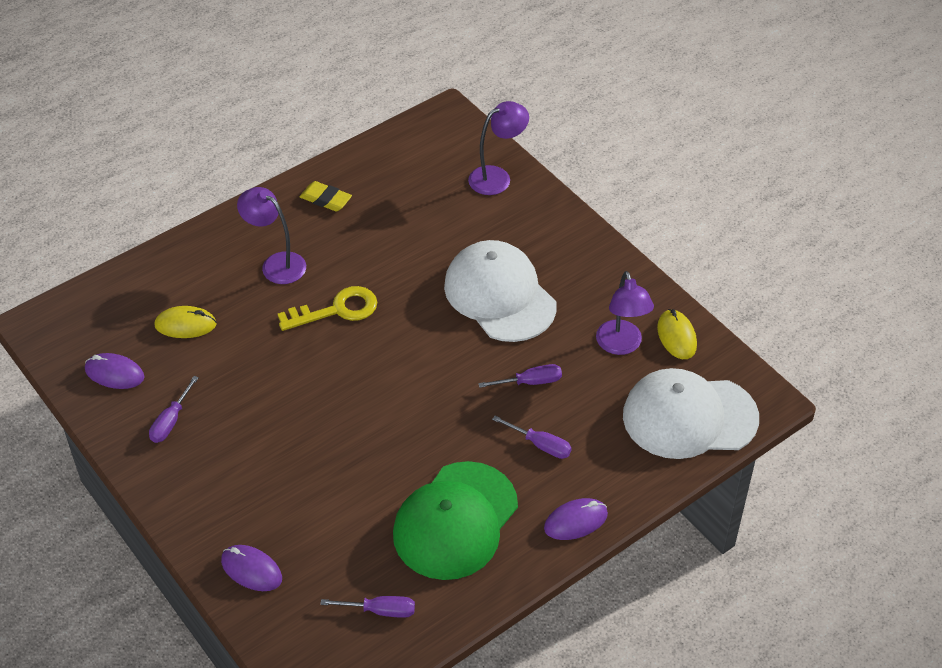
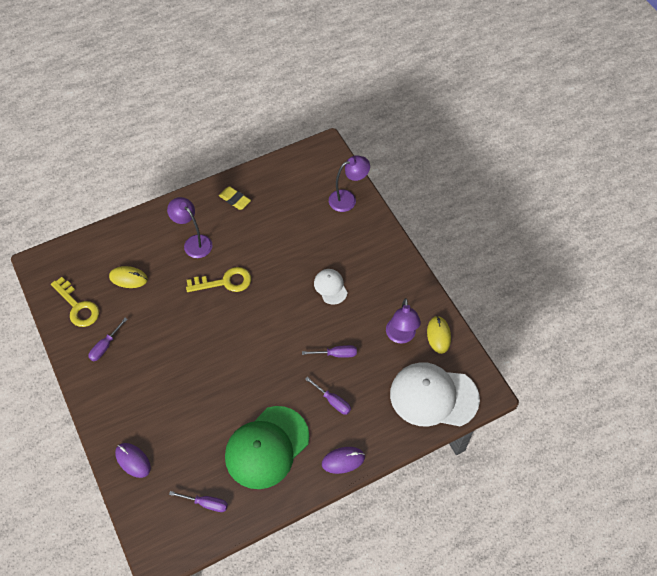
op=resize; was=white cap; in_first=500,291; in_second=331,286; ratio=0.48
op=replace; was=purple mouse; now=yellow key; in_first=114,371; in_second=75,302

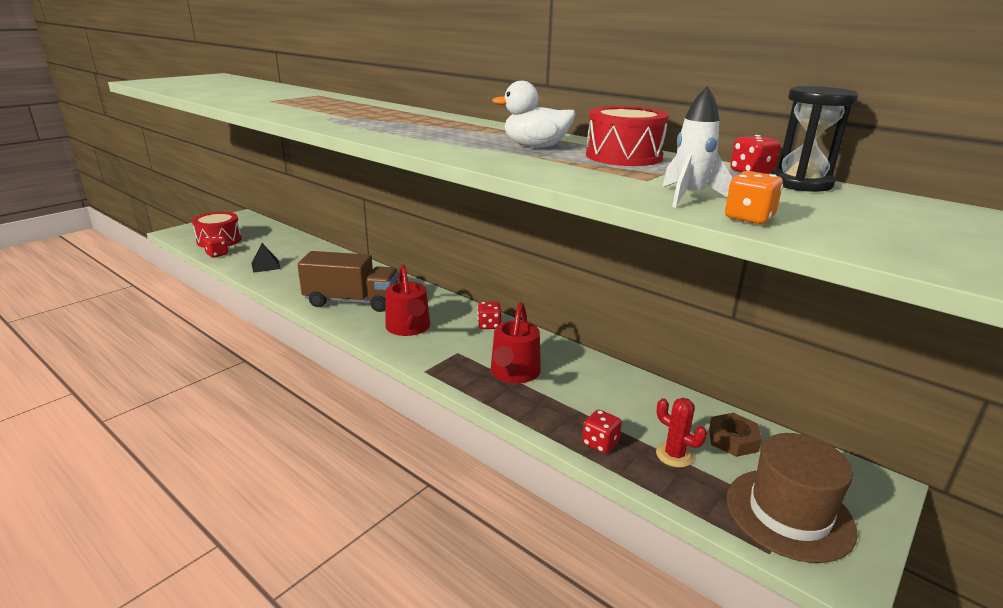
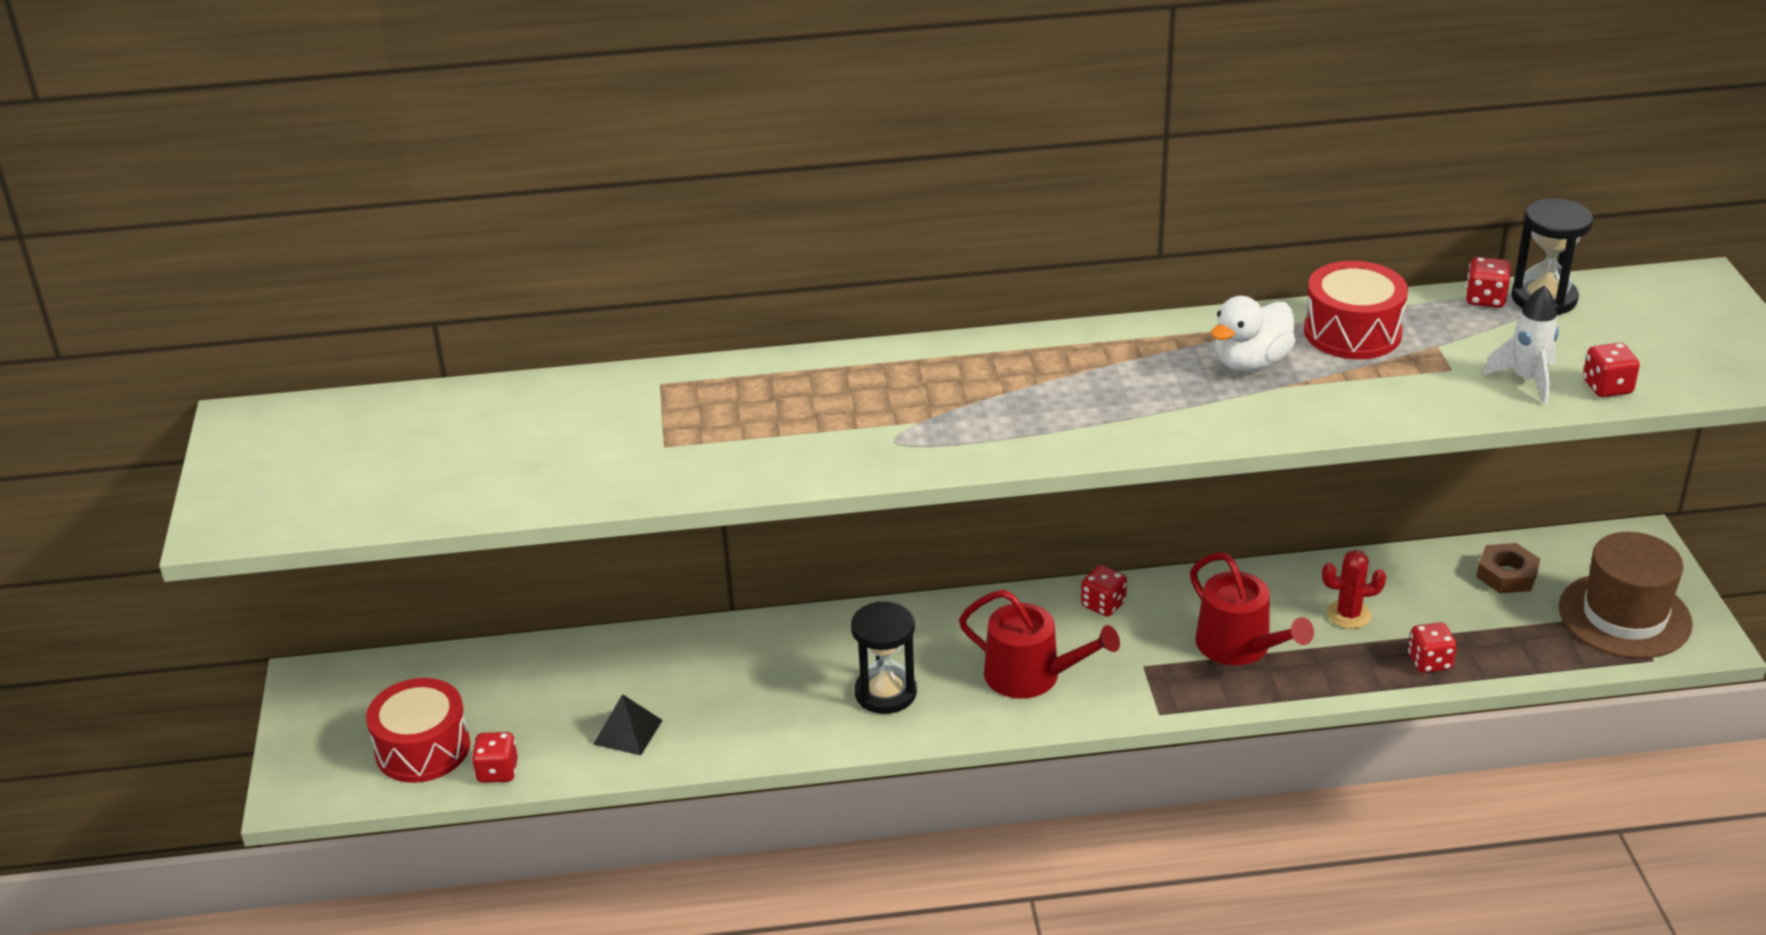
op=recolor; was=orange dice; now=red dice; in_first=754,197; in_second=1611,370
op=replace; was=brown truck; now=black hourglass; in_first=348,281; in_second=884,658
op=move; was=red cactus; in_first=681,433; in_second=1354,589

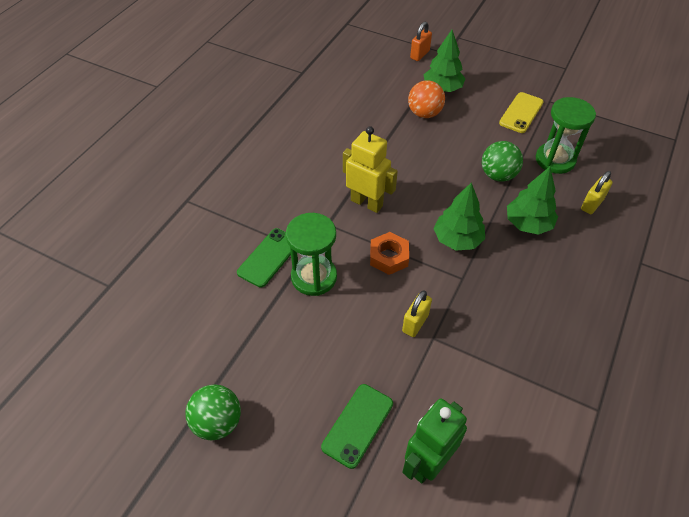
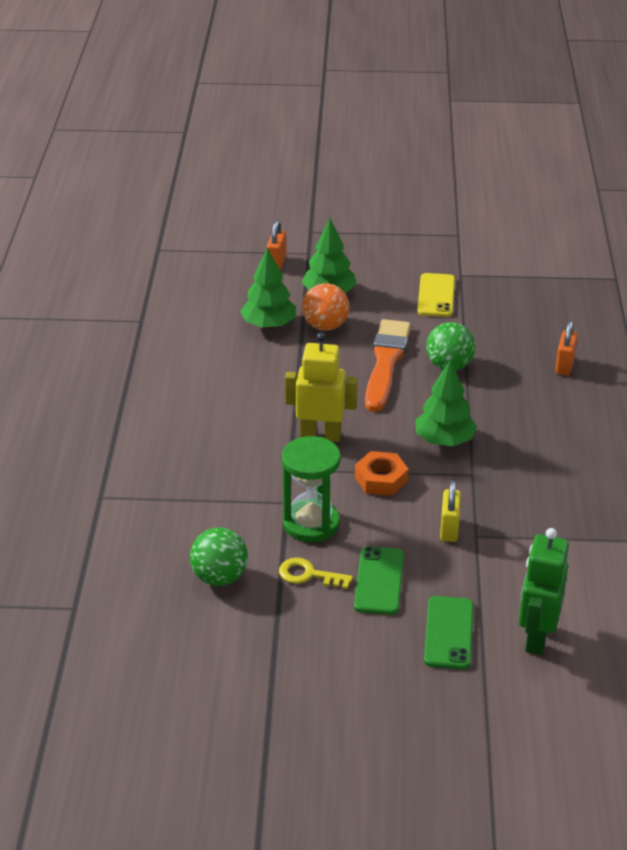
op=delete; was=green hourglass; in_first=566,135
op=move; was=green tree; in_first=532,201; in_second=268,288
op=recolor; was=yellow padlock; now=orange padlock; in_first=596,192; in_second=566,348
op=move; was=green phone; in_first=264,257; in_second=379,580
op=move; was=green ball; in_first=213,412; in_second=219,557
op=insert; now=orange brush; in_second=388,365
op=insert; now=yellow key; in_second=316,573

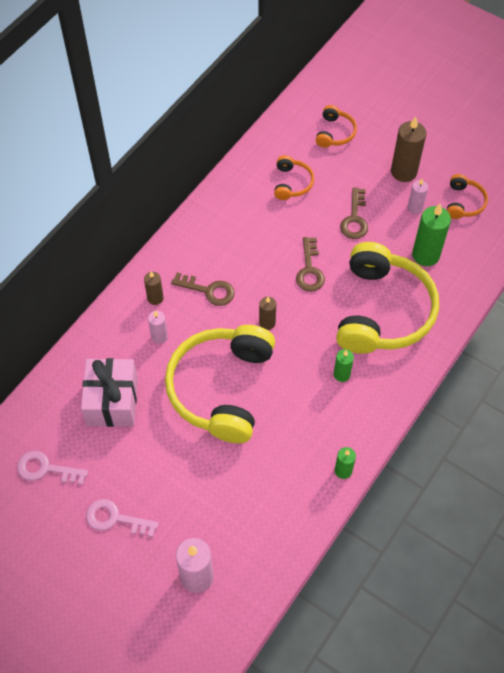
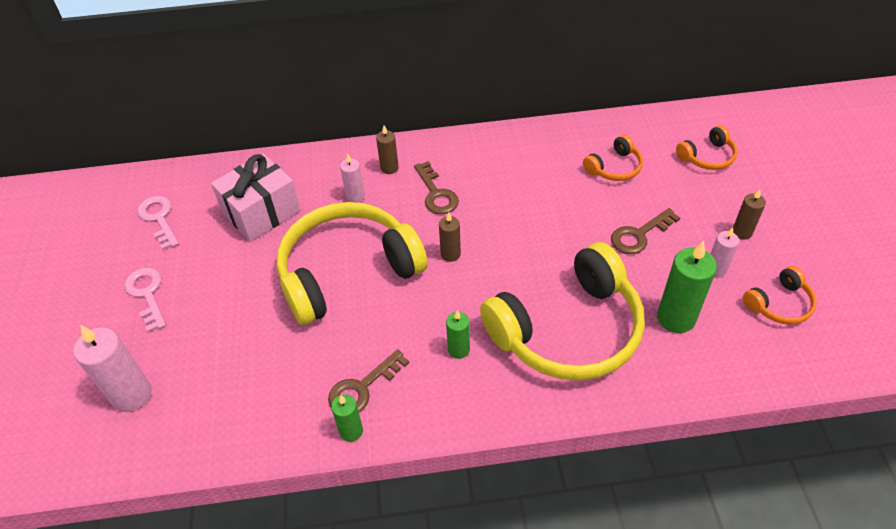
op=resize; was=brown candle; in_first=408,149; in_second=749,214; ratio=0.57
op=move; was=brown key; in_first=310,264; in_second=368,380

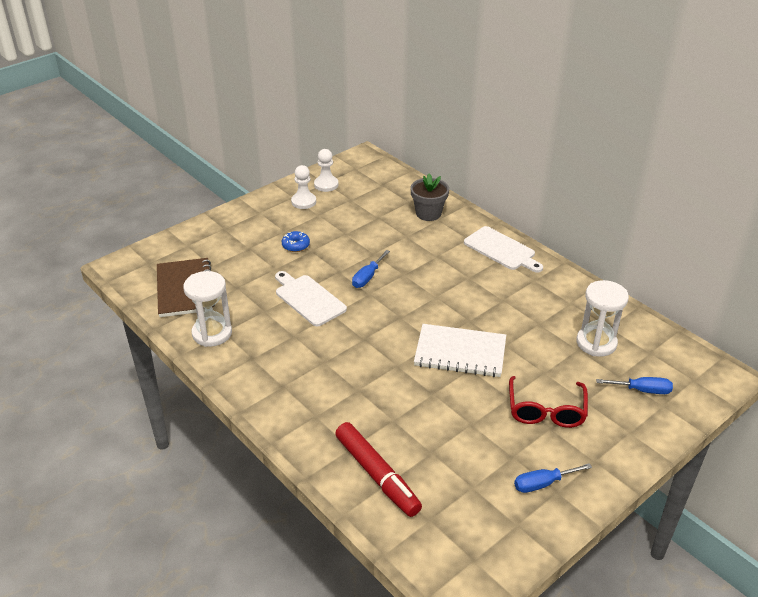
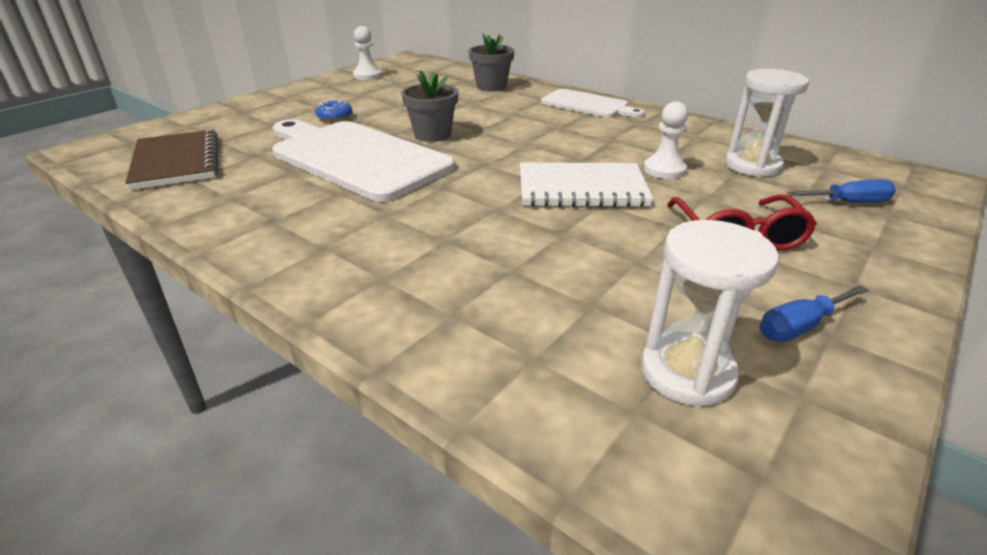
op=move; was=white pawn; in_first=303,187; in_second=666,140
op=replace; was=blue screwdriver; now=grey flower pot; in_first=371,269; in_second=429,106
op=move; was=white hourglass; in_first=207,309; in_second=710,313
op=resize; was=white cutting board; in_first=311,298; in_second=363,160; ratio=1.78
op=delete; was=red marker; in_first=378,469

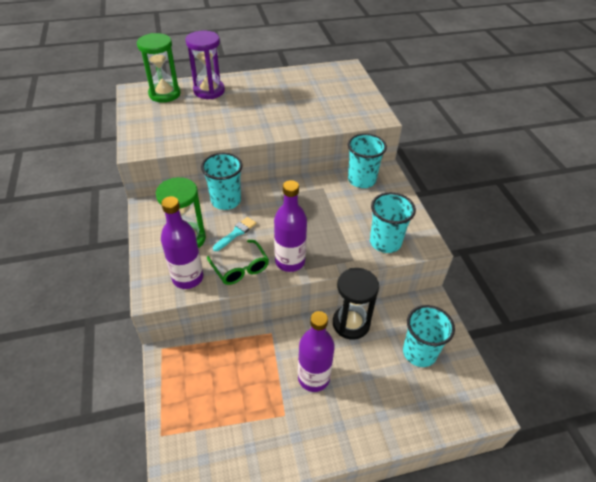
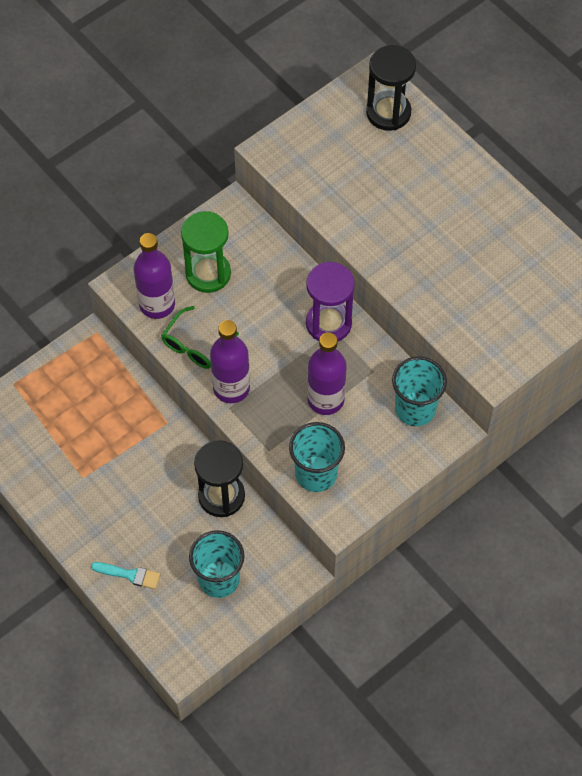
op=move; was=purple hourglass; in_first=205,65; in_second=330,302
op=recolor; was=green hourglass; now=black hourglass; in_first=159,68; in_second=391,88
op=delete; was=turquoise cup; in_first=222,181
op=move; was=turquoise brush; in_first=234,234; in_second=125,575
op=move; was=purple bottle; in_first=316,351; in_second=327,373

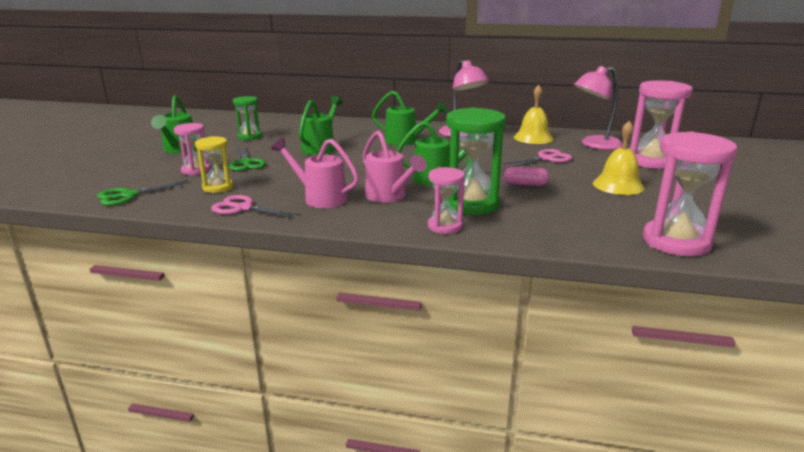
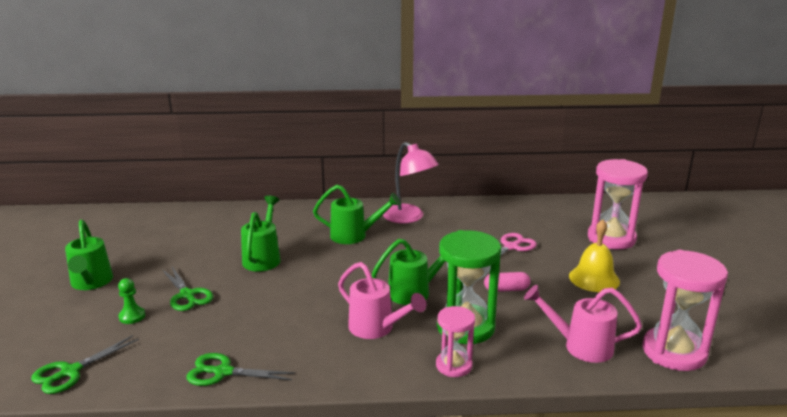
op=delete; was=pink lamp; in_first=598,108
op=delete; was=yellow bell; in_first=534,114
op=delete; was=green hourglass; in_first=247,118
op=replace; was=pink hourglass; now=green pawn; in_first=192,149; in_second=131,301
op=delete; was=yellow hourglass; in_first=214,164
op=move; was=pink watering can; in_first=315,173; in_second=583,324
op=recolor; was=pink scissors; now=green scissors; in_first=256,206; in_second=241,369

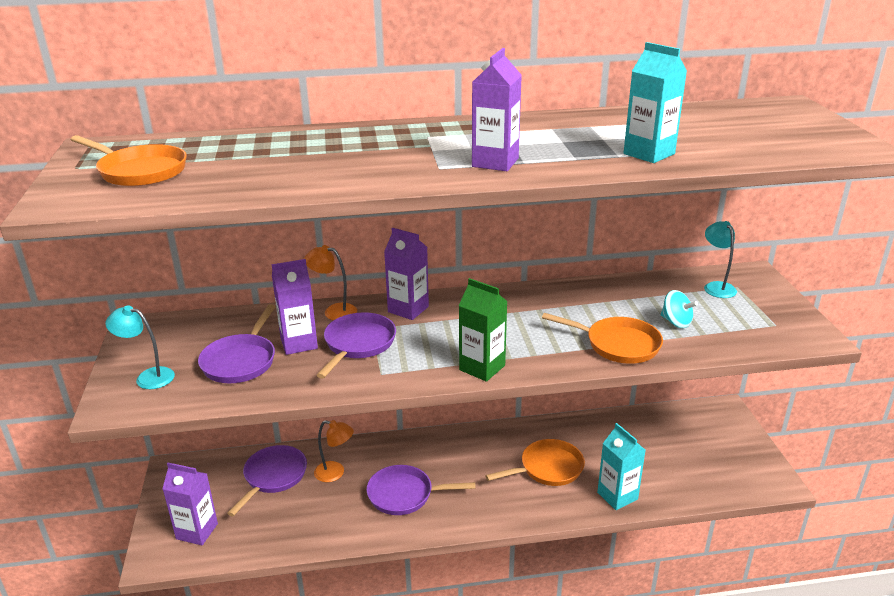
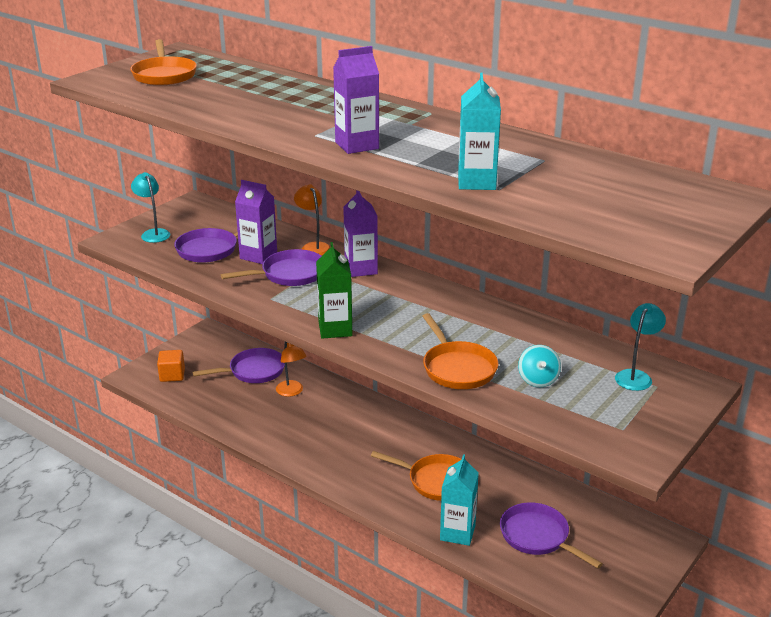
op=replace; was=purple carton; now=orange cube; in_first=190,504; in_second=171,366
op=move; was=purple pan; in_first=421,490; in_second=551,535

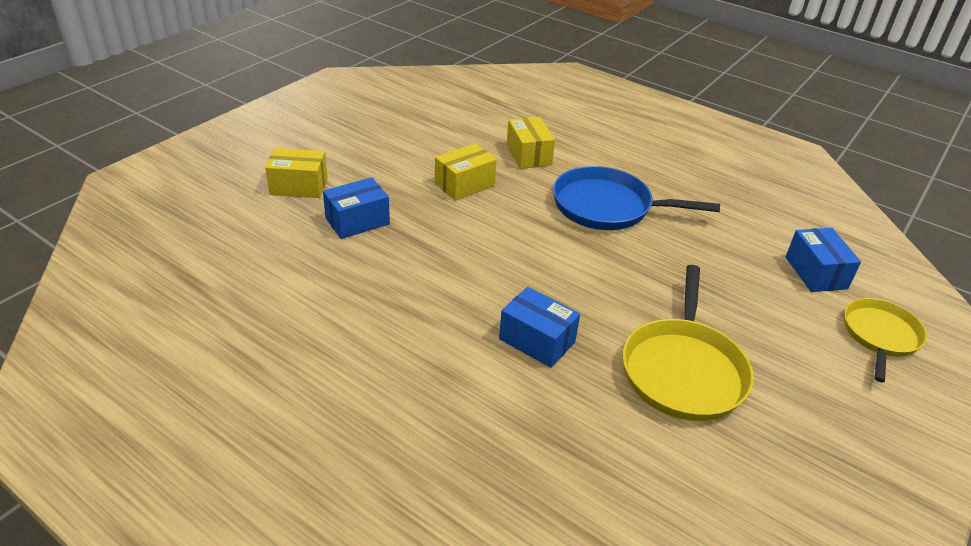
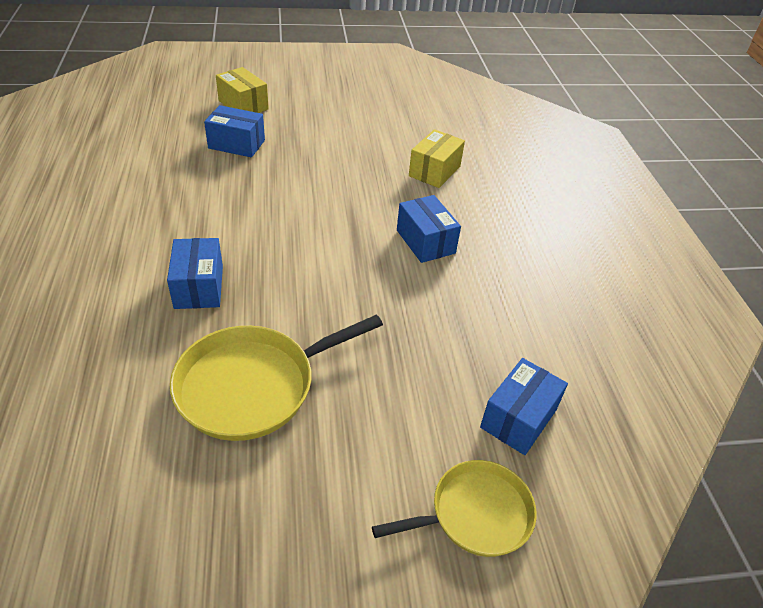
op=delete; was=yellow box; in_first=466,172
op=replace; was=blue pan; now=blue box; in_first=636,198; in_second=429,229

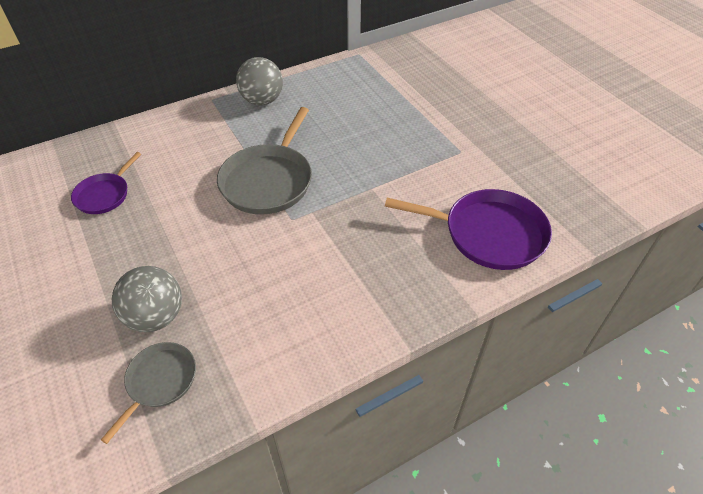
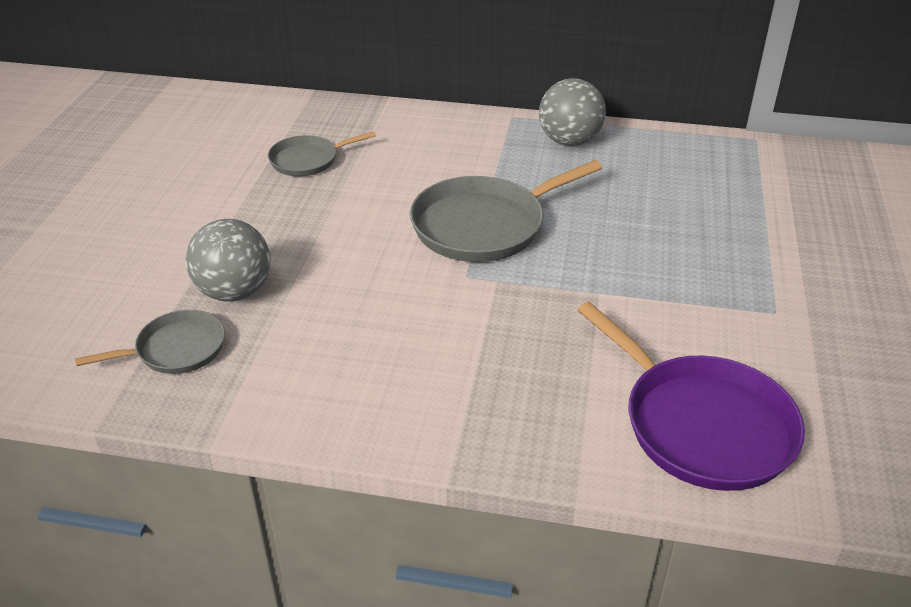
op=recolor; was=purple pan; now=grey pan; in_first=106,183; in_second=322,153

